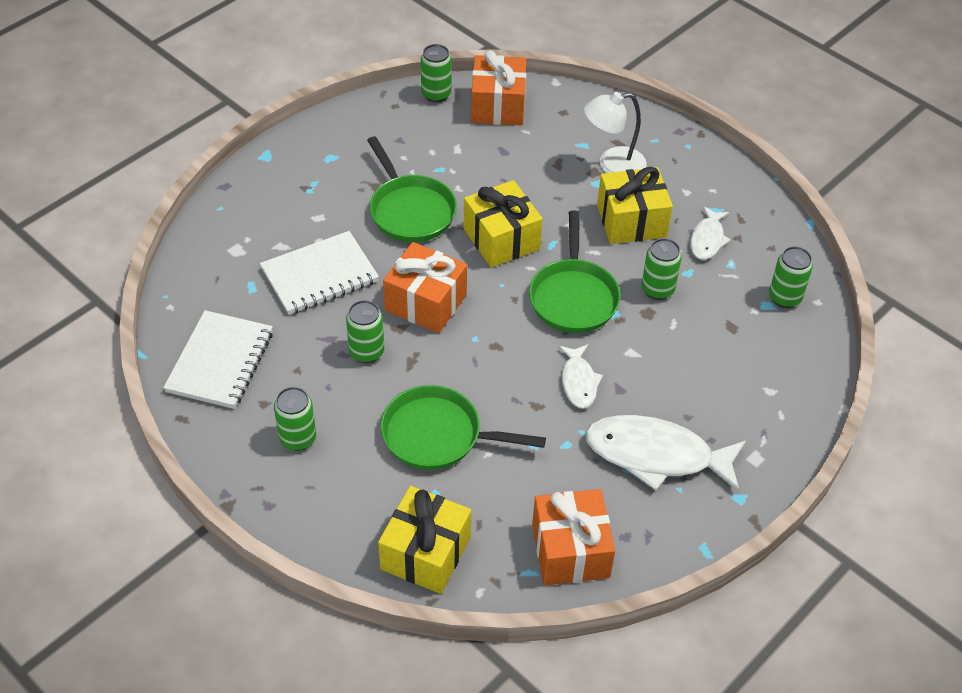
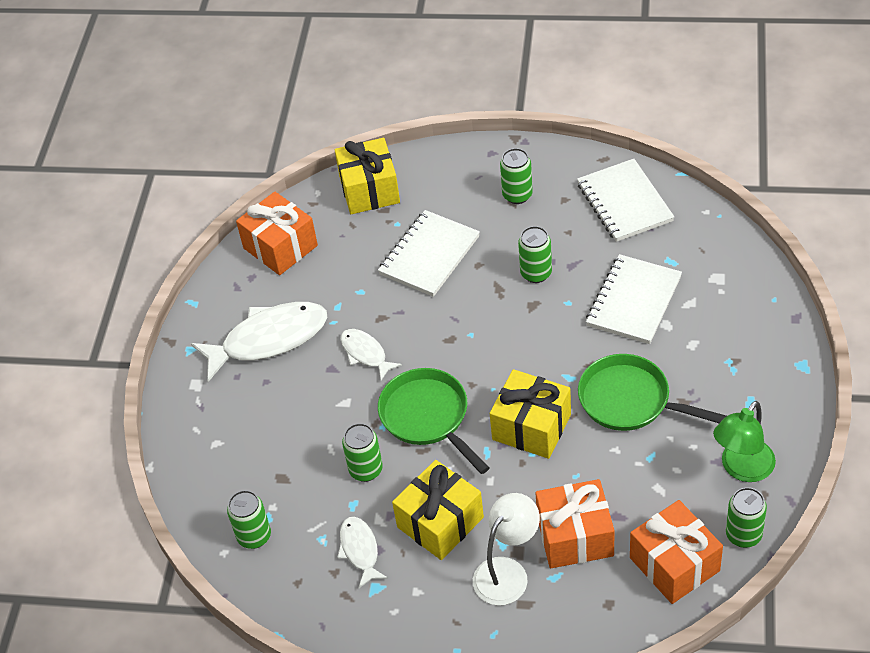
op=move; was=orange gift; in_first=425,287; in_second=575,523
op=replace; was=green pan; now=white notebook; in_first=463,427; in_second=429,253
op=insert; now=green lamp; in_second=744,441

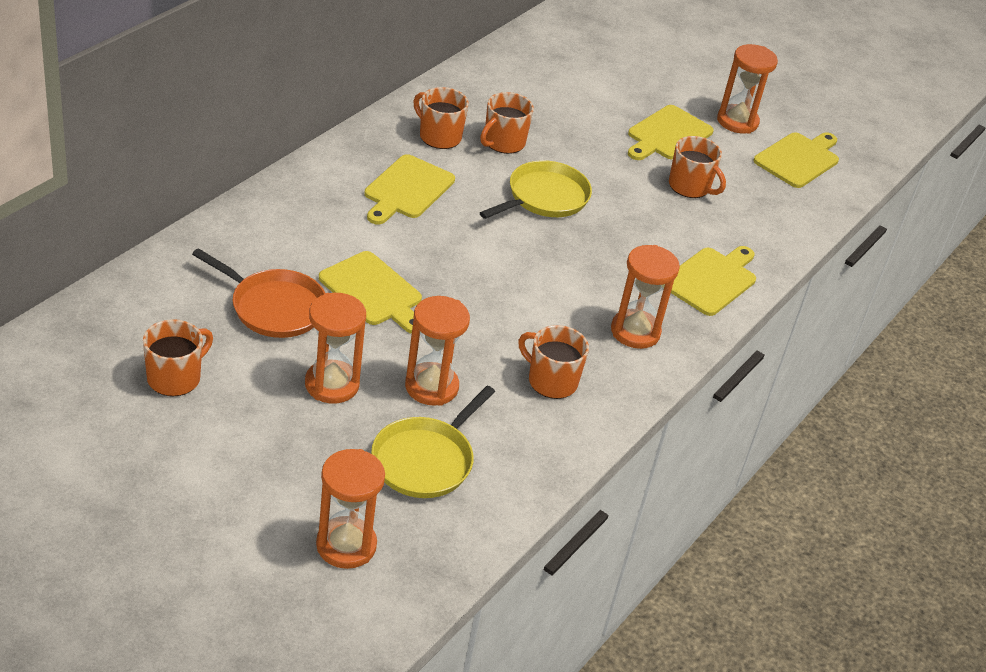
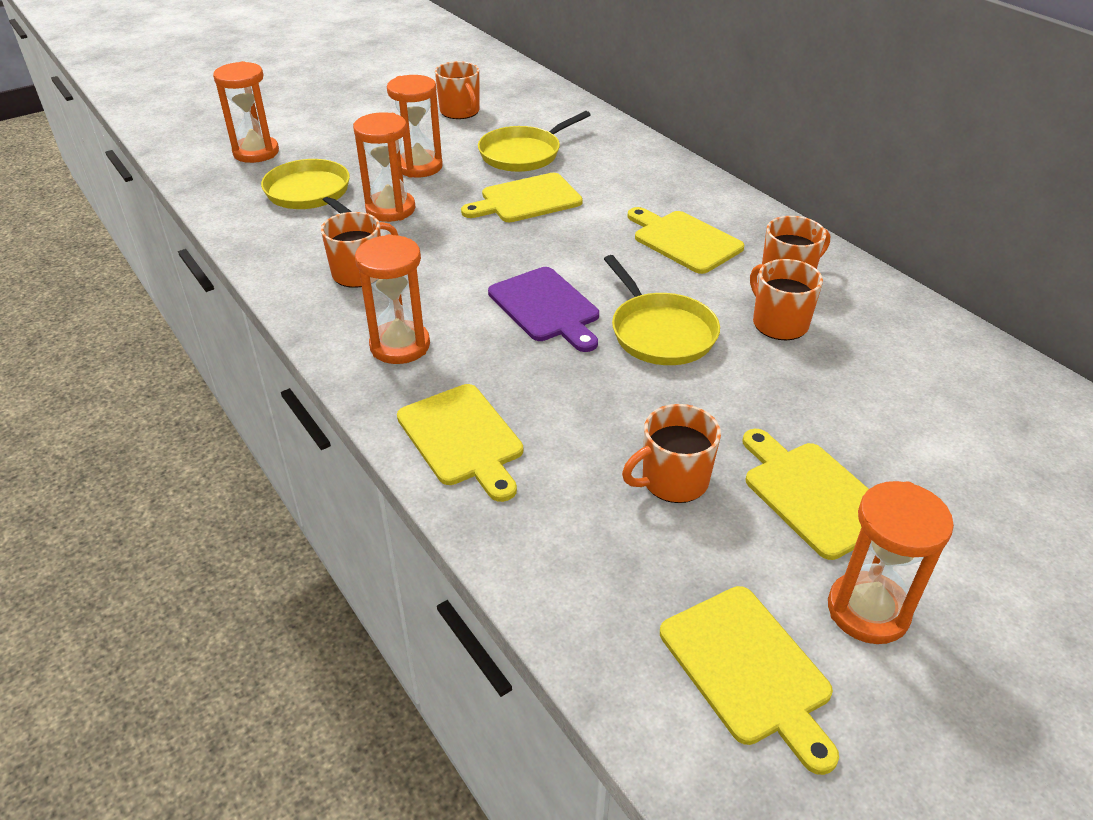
op=recolor; was=orange pan; now=yellow pan; in_first=258,293; in_second=534,141
op=insert; now=purple cutting board; in_second=543,309

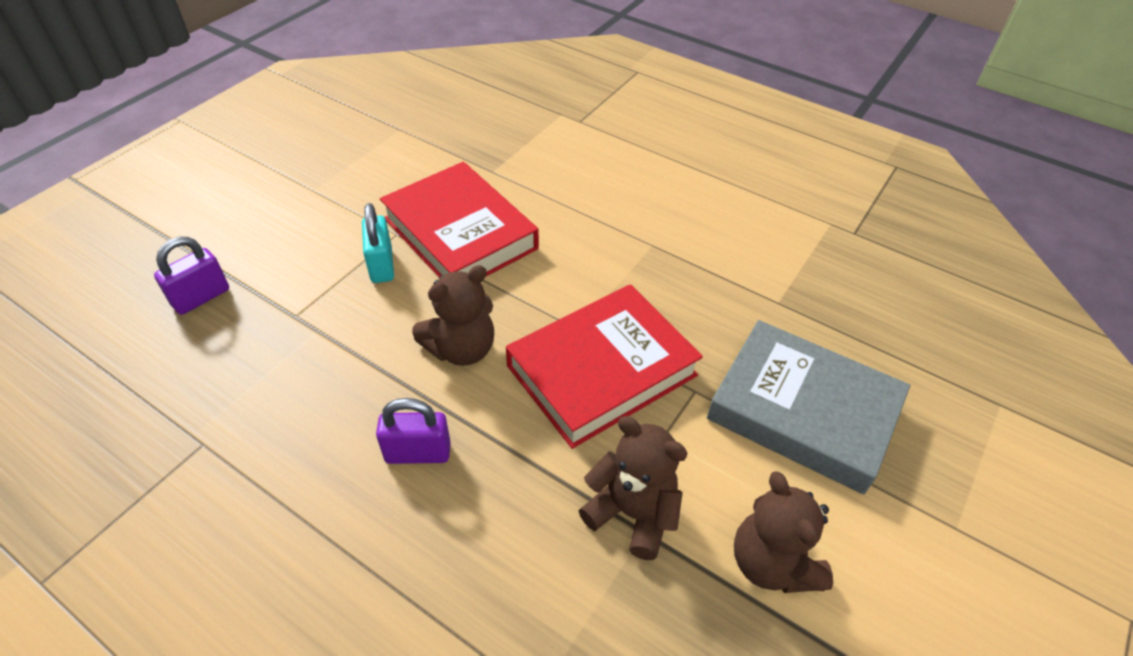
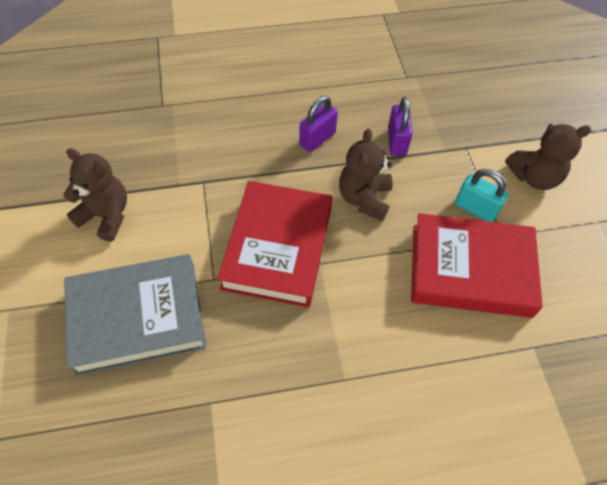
op=move; was=purple padlock; in_first=191,276; in_second=400,126
op=move; was=brown teddy bear; in_first=632,488; in_second=548,157

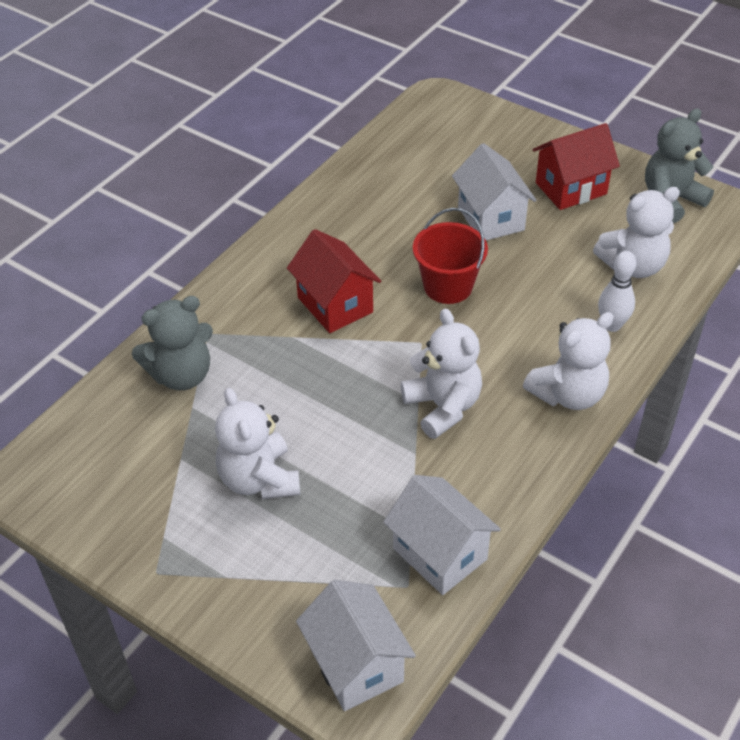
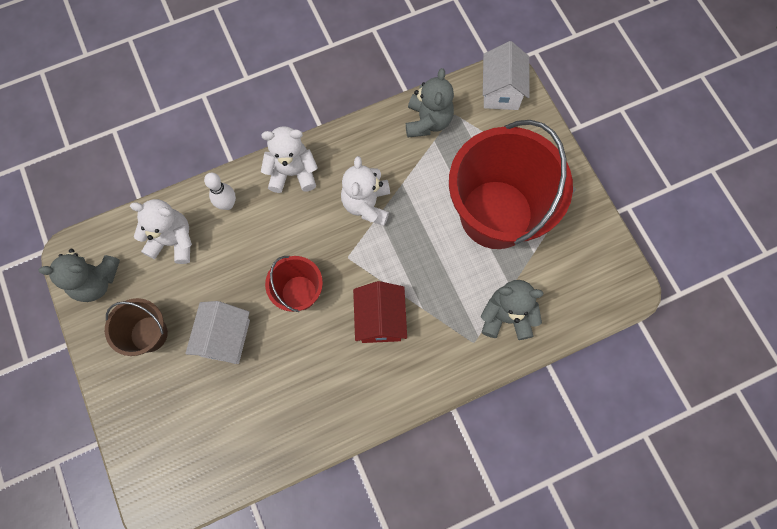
op=replace; was=red house; now=brown bucket; in_first=576,166; in_second=136,327
op=replace; was=white teddy bear; now=red bucket; in_first=257,443; in_second=511,184
op=replace; was=white house; now=grey teddy bear; in_first=442,535; in_second=430,102

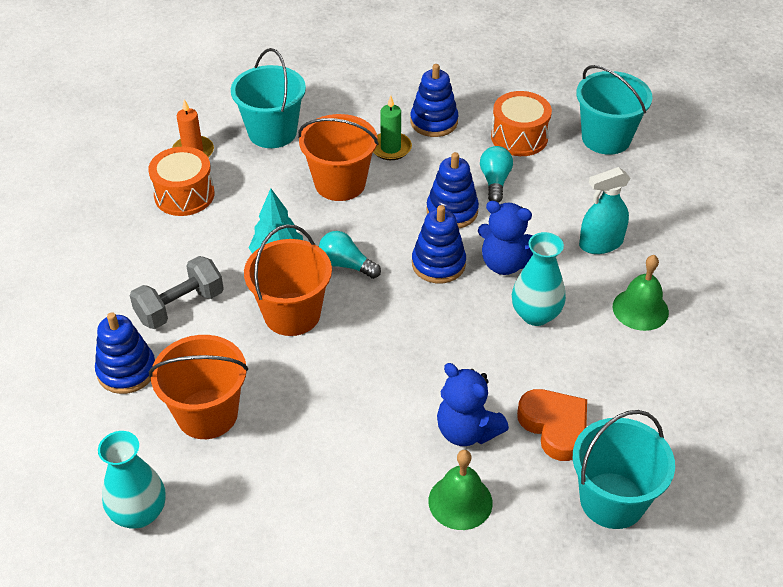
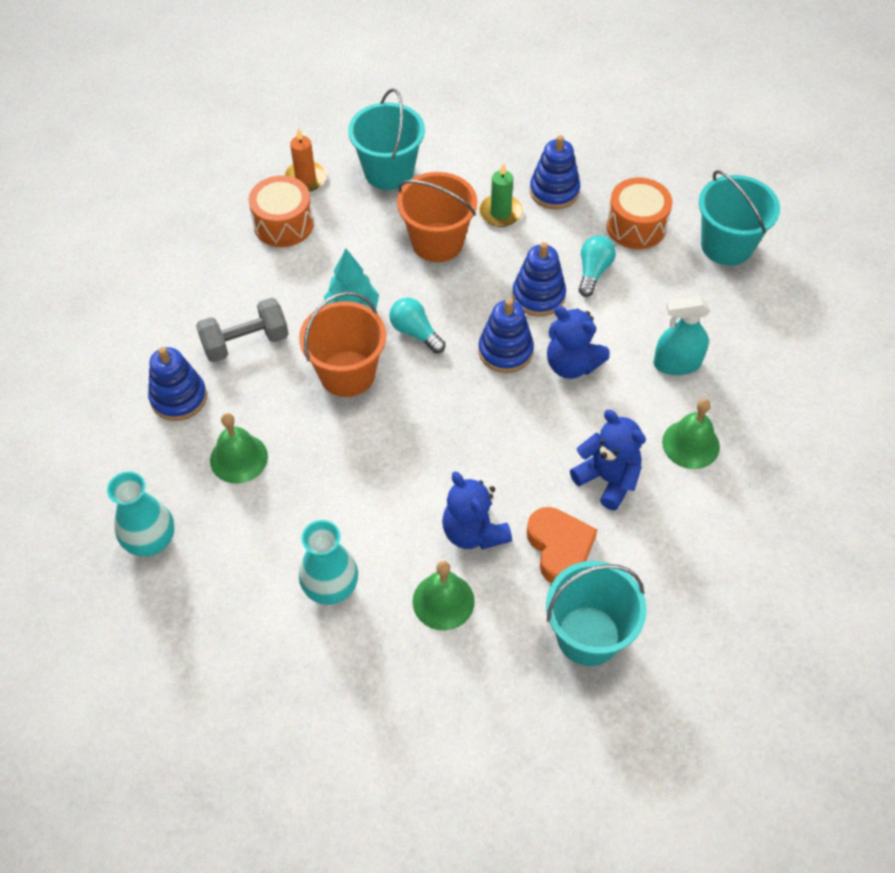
op=move; was=turquoise vase; in_first=539,279; in_second=328,562
op=replace; was=orange bucket; now=green bell; in_first=198,387; in_second=239,448
op=insert; now=blue teddy bear; in_second=608,460

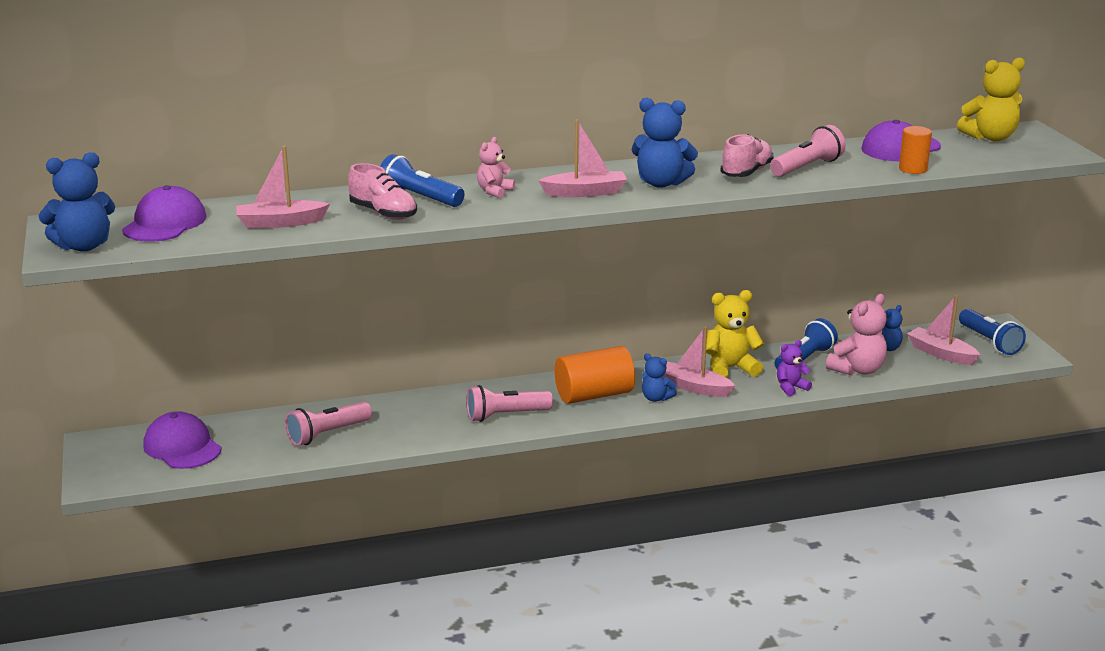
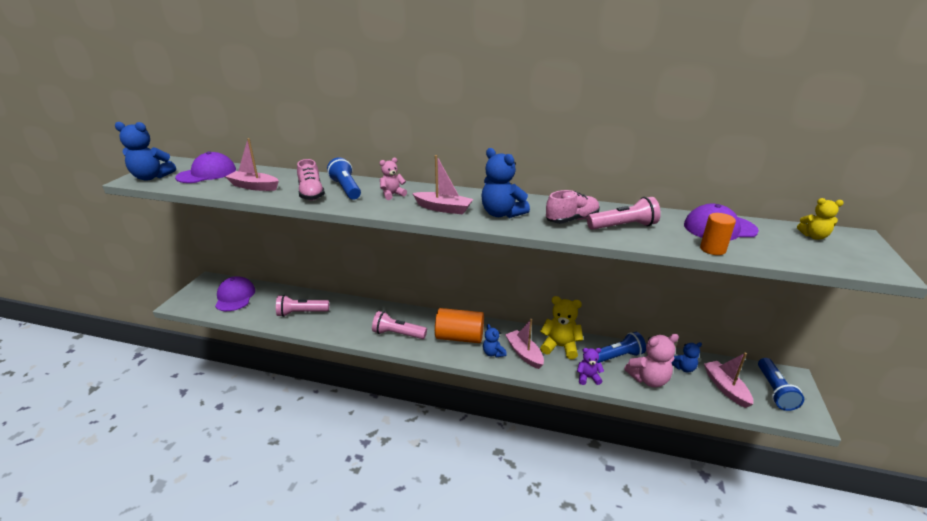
op=resize; was=yellow teddy bear; in_first=991,99; in_second=820,219; ratio=0.59

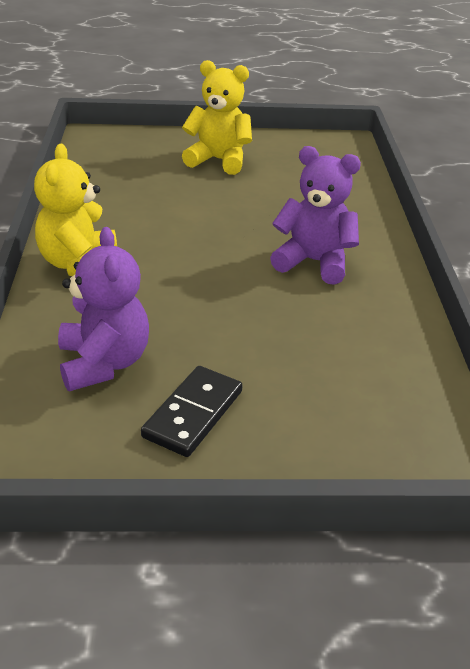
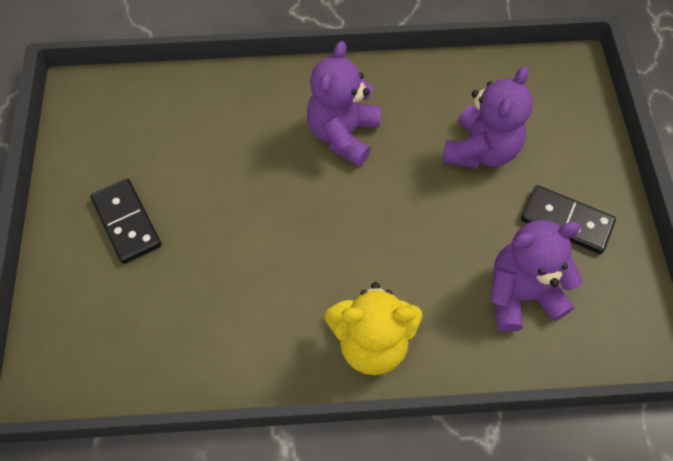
op=replace; was=yellow teddy bear; now=black domino; in_first=217,117; in_second=126,221
op=insert; now=purple teddy bear; in_second=488,117

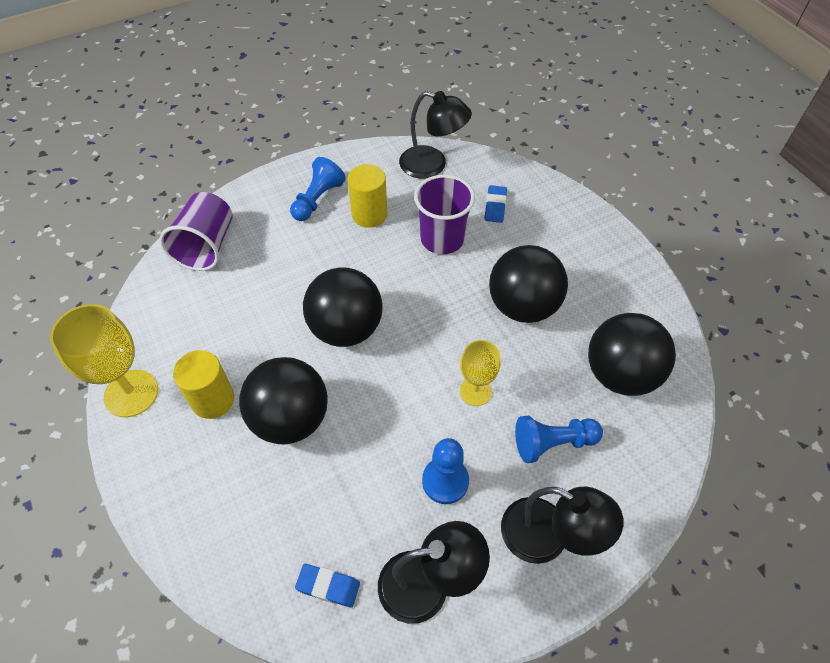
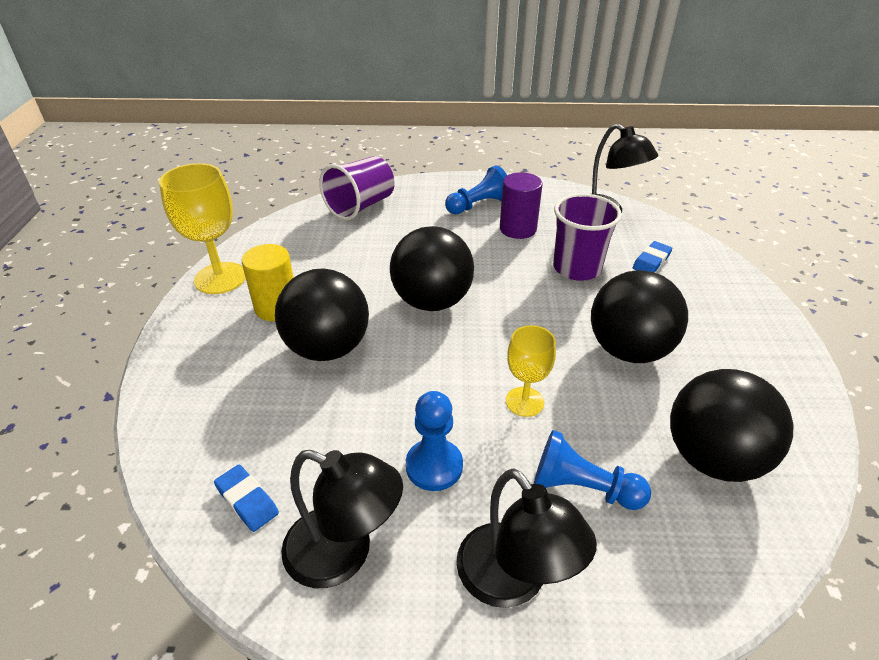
op=recolor; was=yellow cylinder; now=purple cylinder; in_first=367,196; in_second=521,205

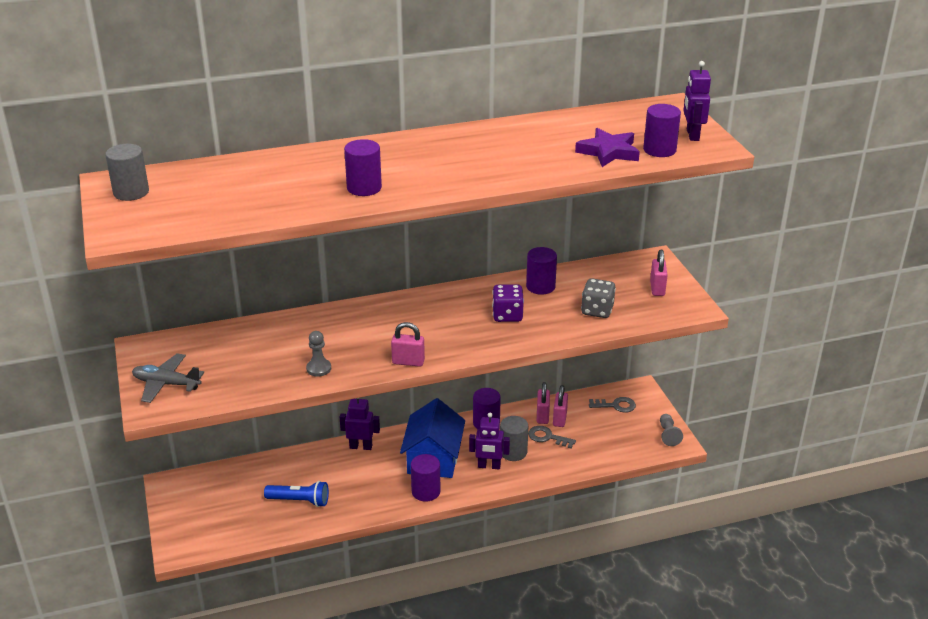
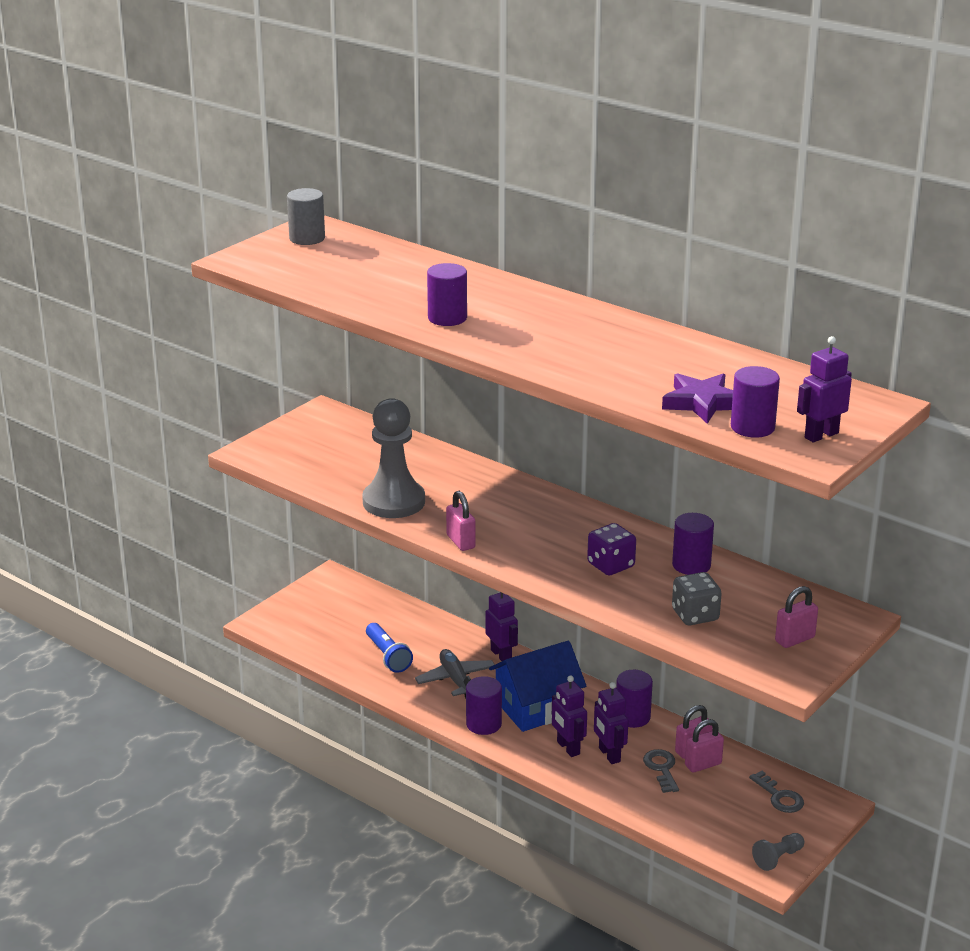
op=resize; was=grey pawn; in_first=318,354; in_second=393,458; ratio=2.23
op=move; was=grey plane; in_first=168,378; in_second=455,673
op=replace; was=grey cylinder; now=purple robot; in_first=514,438; in_second=611,723

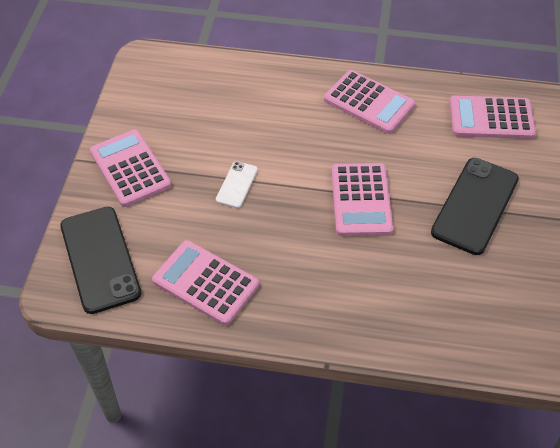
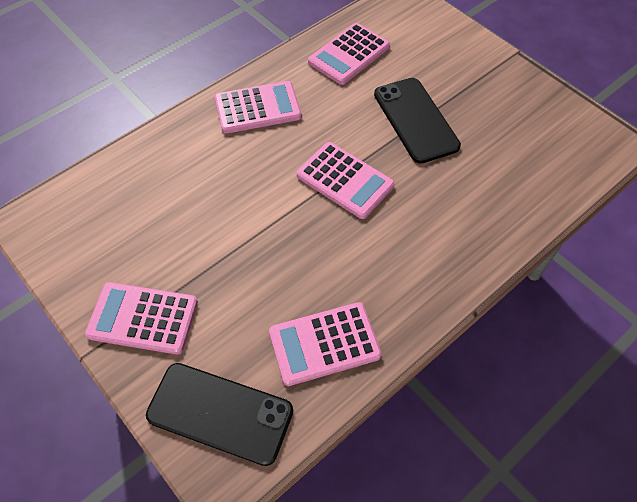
op=delete; was=white phone; in_first=237,184

